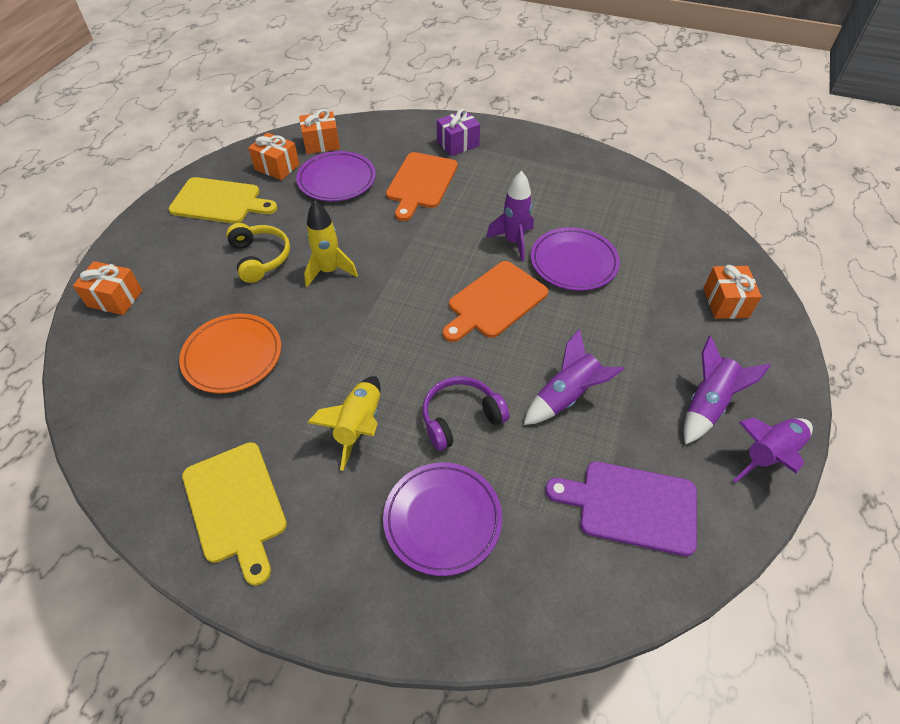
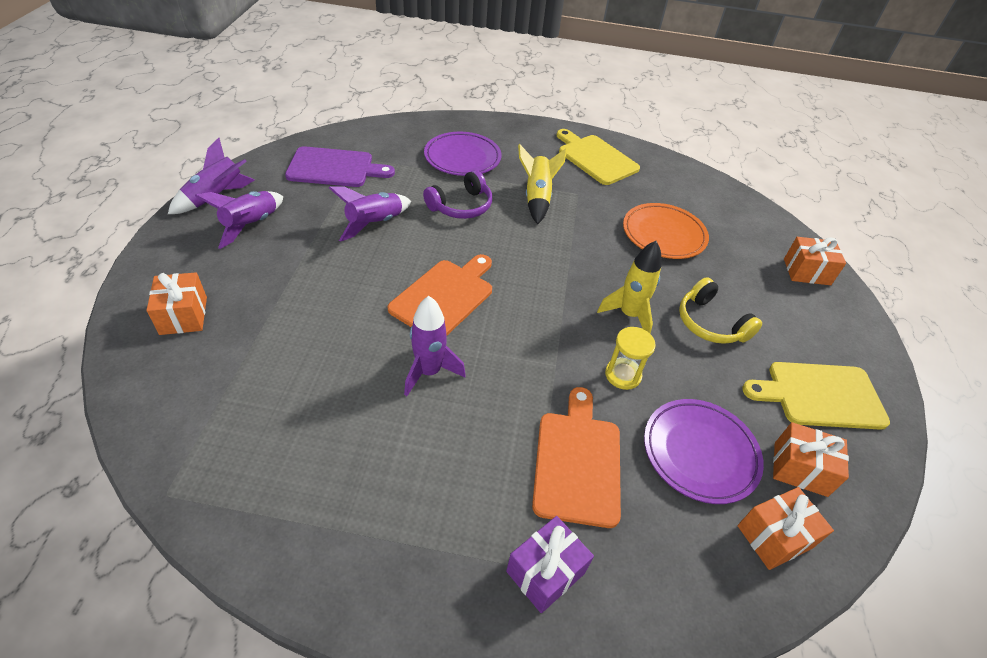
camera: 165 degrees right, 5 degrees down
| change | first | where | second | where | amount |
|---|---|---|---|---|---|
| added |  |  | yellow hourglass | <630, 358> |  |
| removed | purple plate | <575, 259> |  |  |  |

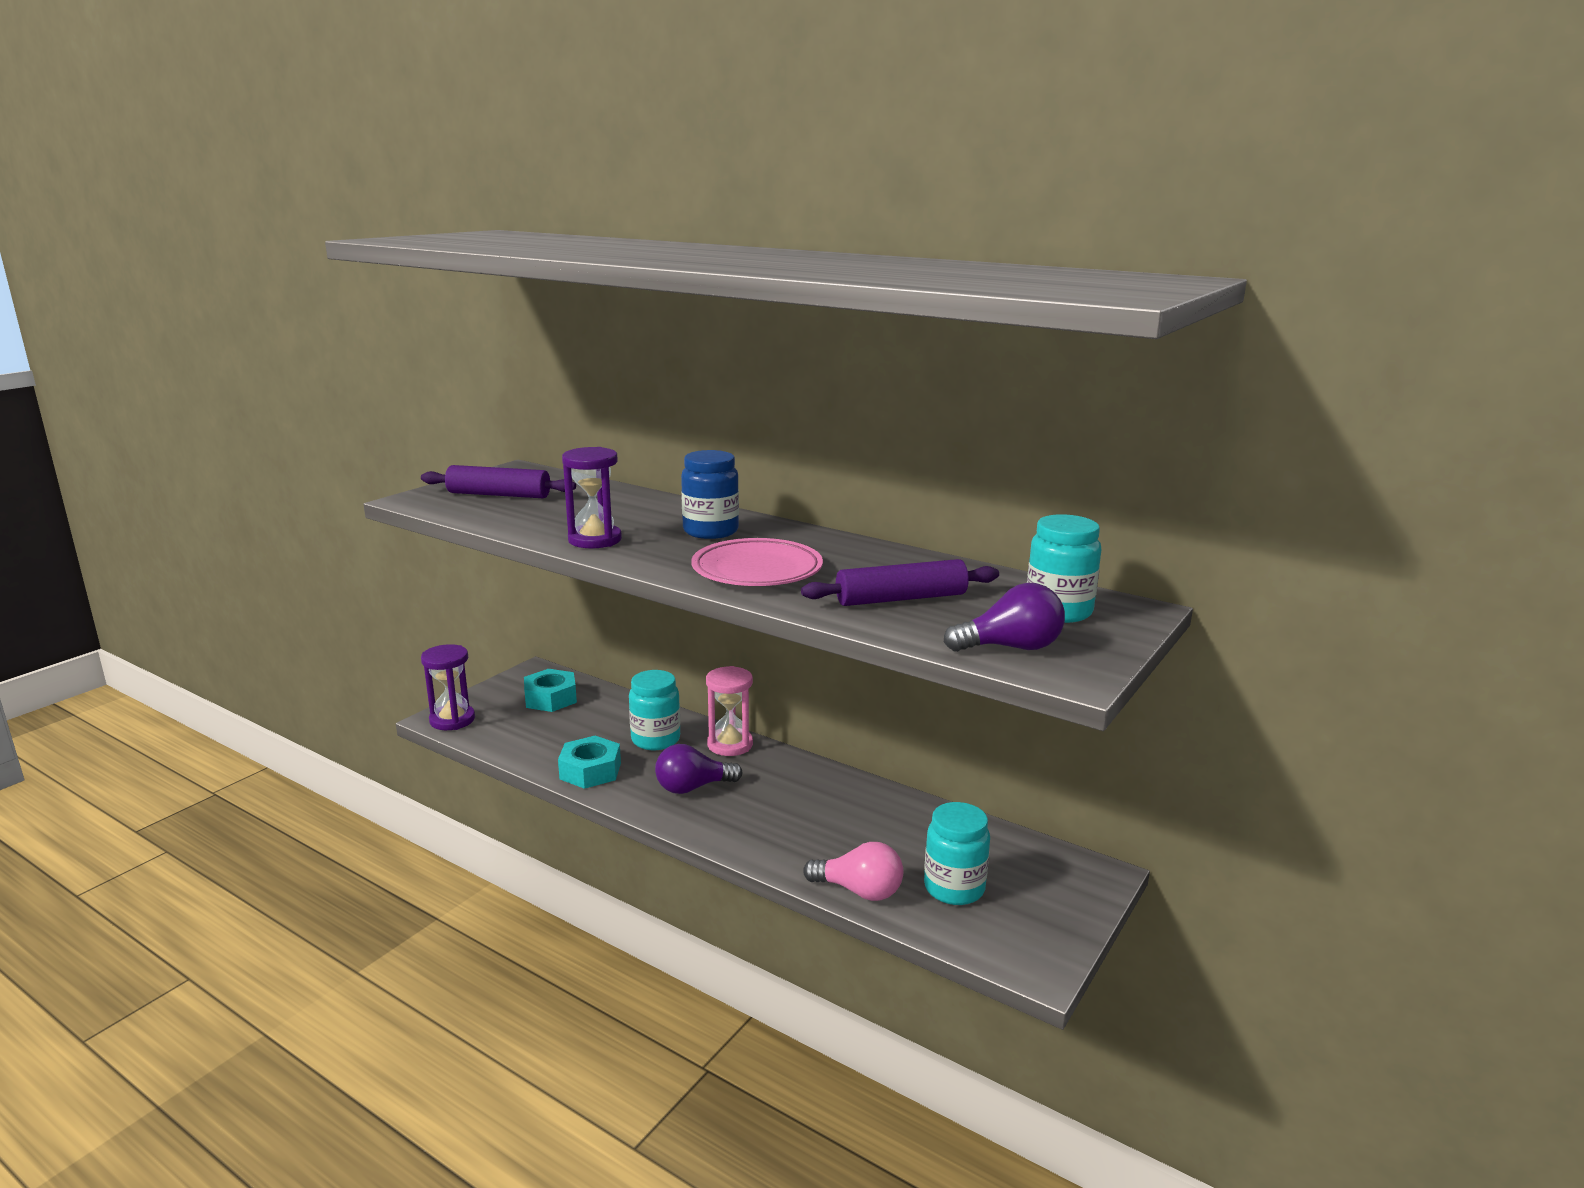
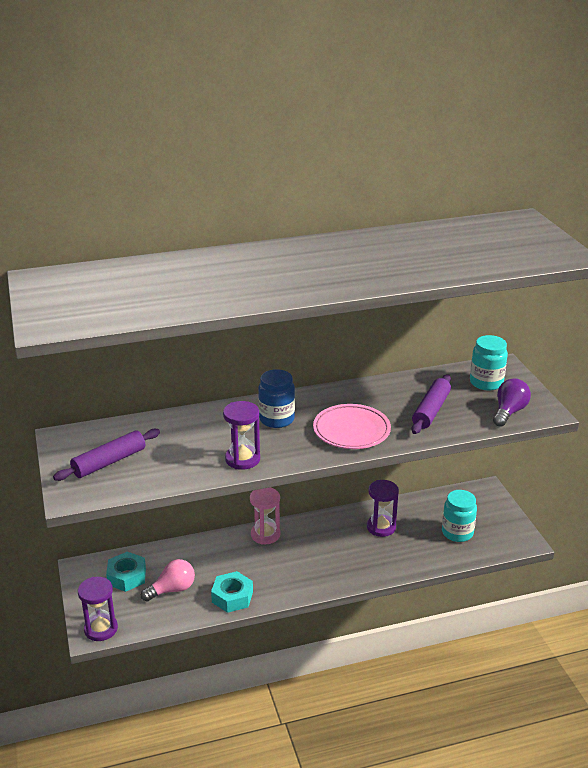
camera: 50 degrees left, 10 degrees up
| change | first | where | second | where | amount |
|---|---|---|---|---|---|
| moved | pink light bulb | <853, 871> |  | <168, 580> |  |
| added |  |  | purple hourglass | <383, 508> |  |
| removed | turquoise jar | <654, 710> |  |  |  |
| removed | purple light bulb | <698, 769> |  |  |  |

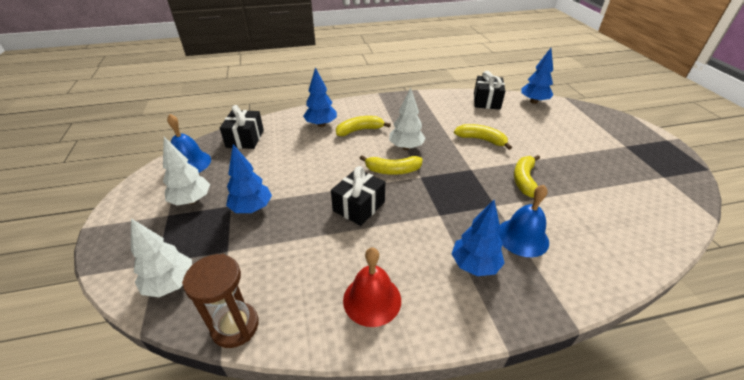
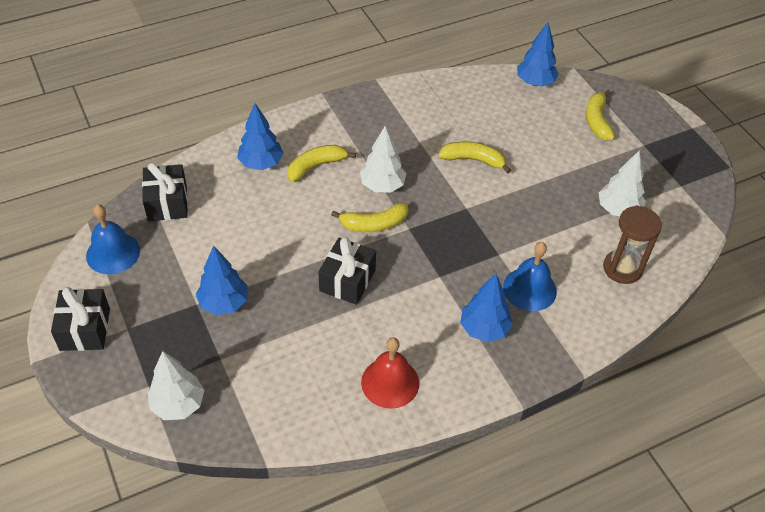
camera: 15 degrees left, 10 degrees up
| change | first | where | second | where | amount |
|---|---|---|---|---|---|
| moved | black gift | <489, 90> |  | <80, 319> |  |
| moved | yellow banana | <527, 176> |  | <600, 115> |  |
| moved | white tree | <186, 171> |  | <622, 183> |  |
| moved | brown hourglass | <220, 301> |  | <632, 244> |  |

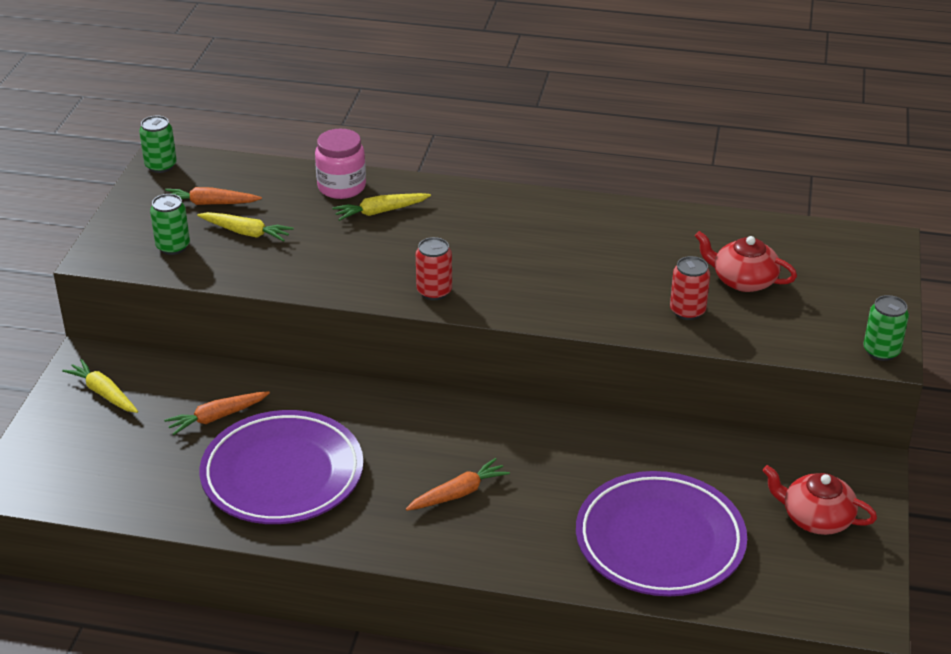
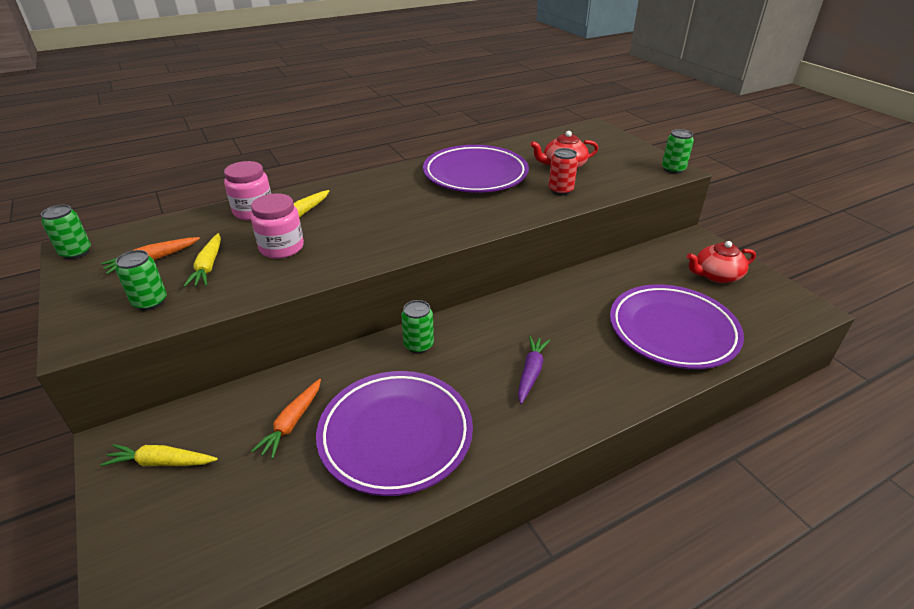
camera: 40 degrees left, 0 degrees up
| change | first | where | second | where | amount |
|---|---|---|---|---|---|
| turned | yellow carrot | <245, 226> |  | <202, 260> | 105 degrees clockwise |
| added |  |  | pink jar | <277, 226> |  |
| added |  |  | green can | <417, 326> |  |
| added |  |  | purple plate | <476, 169> |  |
| recoloured | orange carrot | <458, 484> | purple carrot | <534, 370> |  |
| removed | red can | <434, 268> |  |  |  |

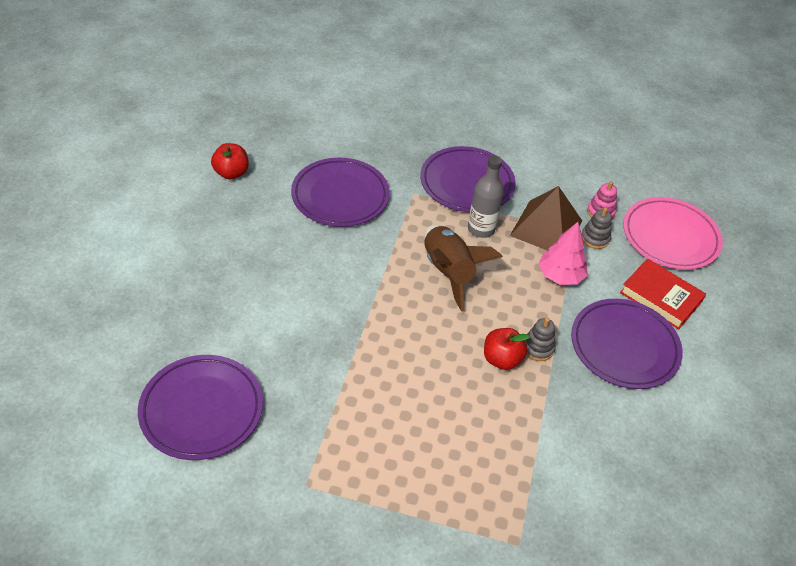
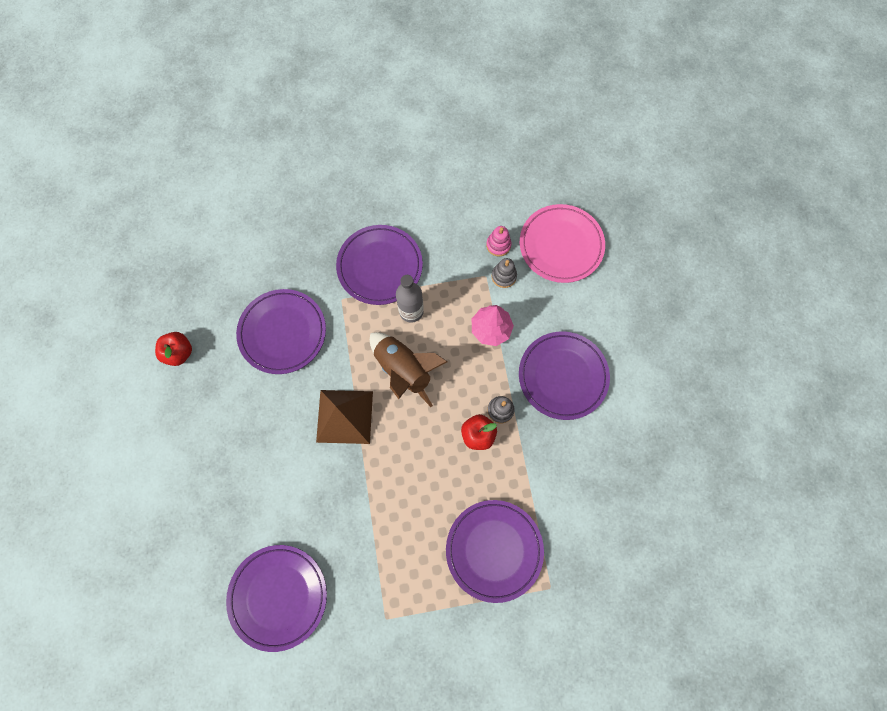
camera: 20 degrees left, 25 degrees up
| change | first | where | second | where | amount |
|---|---|---|---|---|---|
| moved | brown pyramid | <546, 218> |  | <344, 417> |  |
| added |  |  | purple plate | <495, 551> |  |
| removed | red book | <663, 294> |  |  |  |

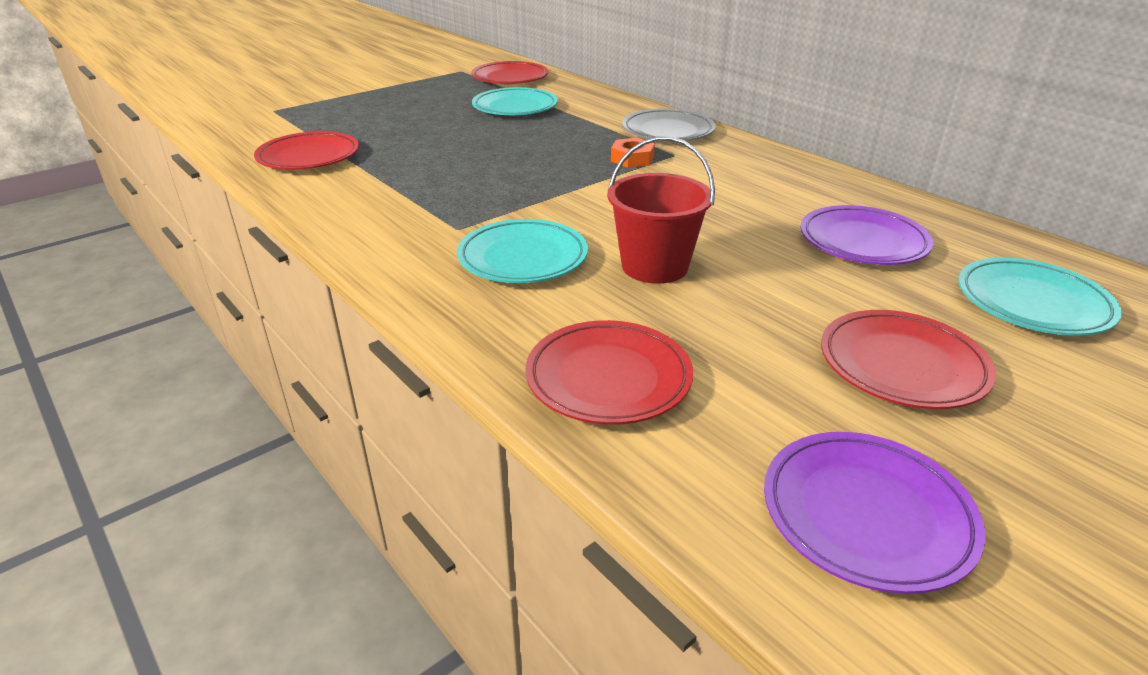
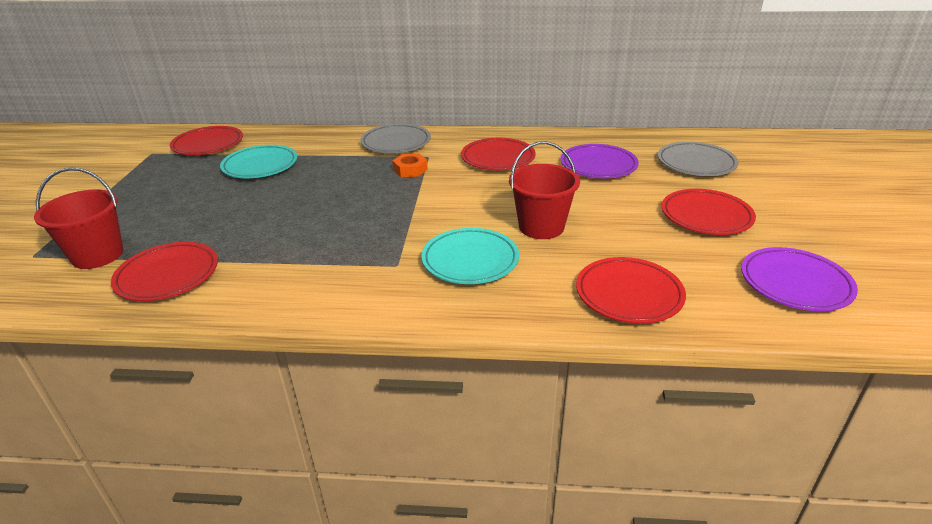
camera: 45 degrees left, 0 degrees up
| change | first | where | second | where | amount |
|---|---|---|---|---|---|
| added |  |  | red bucket | <78, 218> |  |
| added |  |  | red plate | <498, 154> |  |
| recoloured | turquoise plate | <1040, 296> | grey plate | <698, 159> |  |

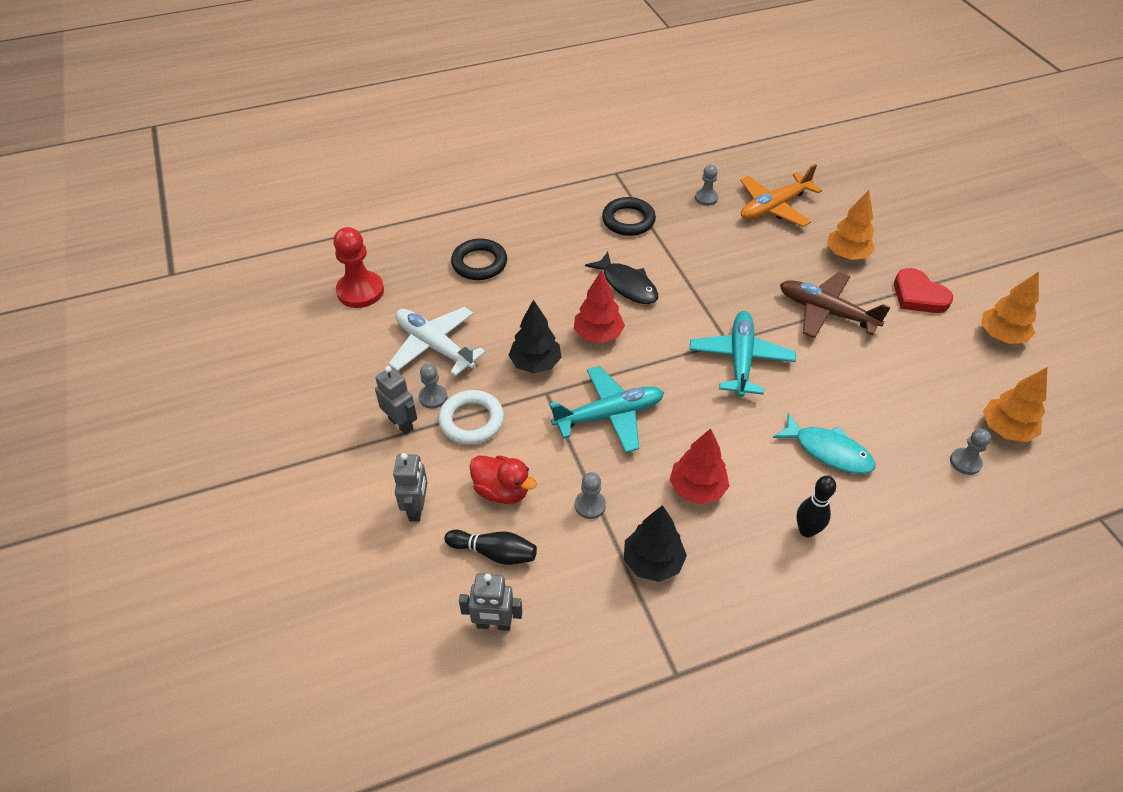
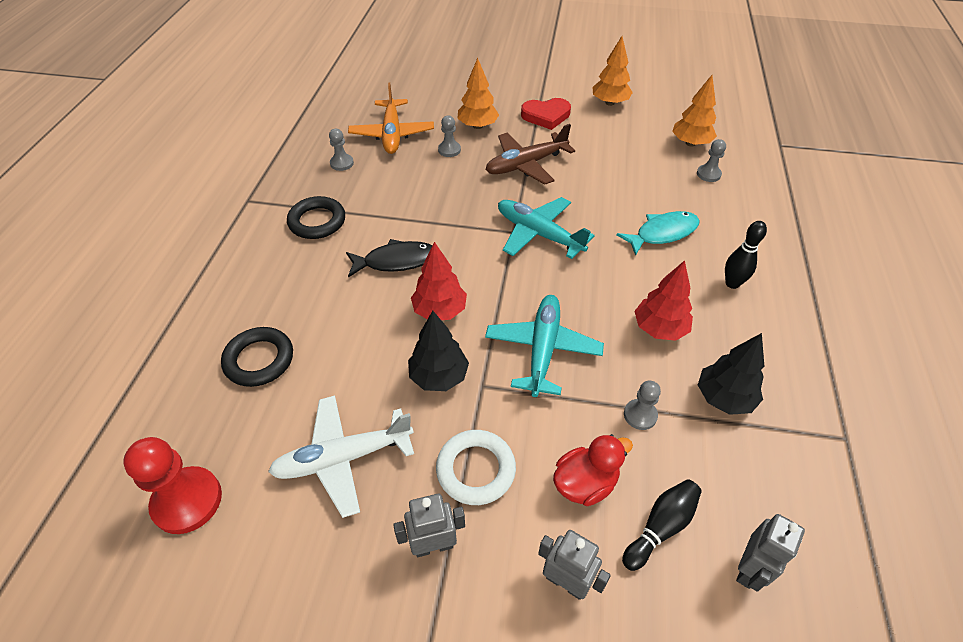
camera: 60 degrees left, 0 degrees up
| change | first | where | second | where | amount |
|---|---|---|---|---|---|
| moved | grey pawn | <433, 386> |  | <449, 136> |  |

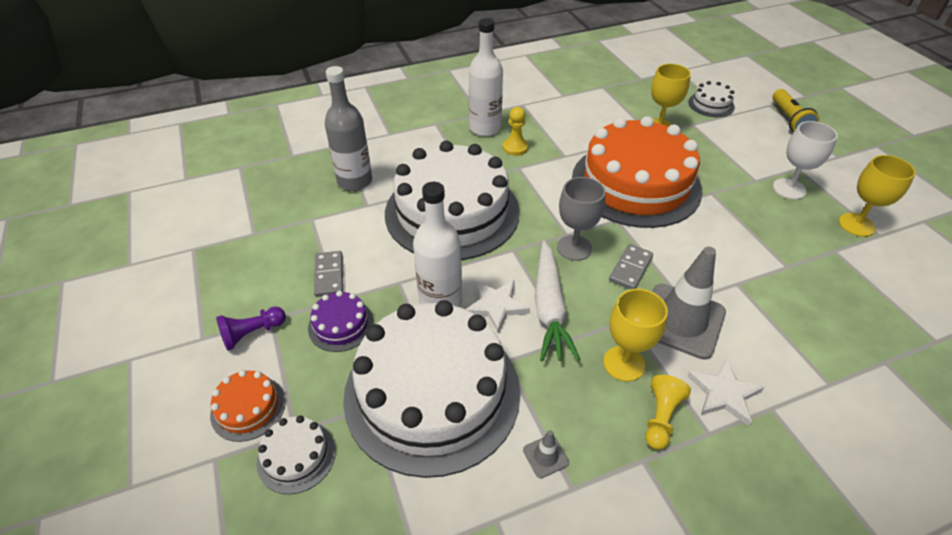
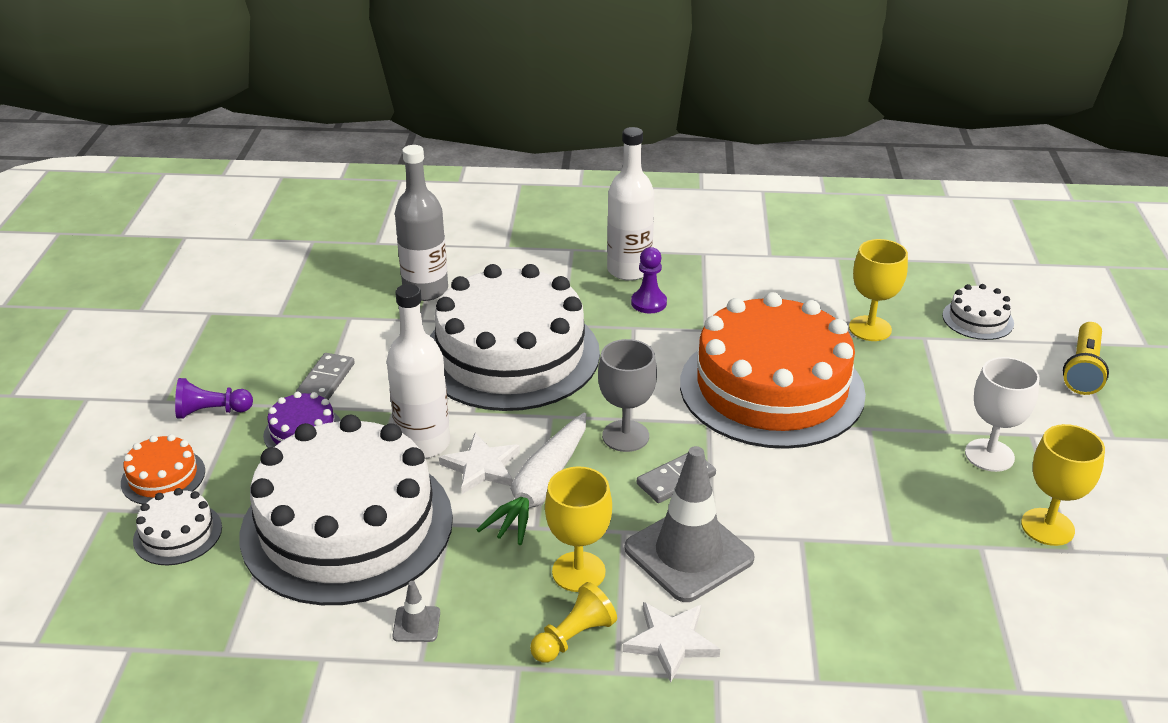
camera: 25 degrees right, 10 degrees down
| change | first | where | second | where | amount |
|---|---|---|---|---|---|
| recoloured | yellow pawn | <515, 131> | purple pawn | <649, 280> |  |

